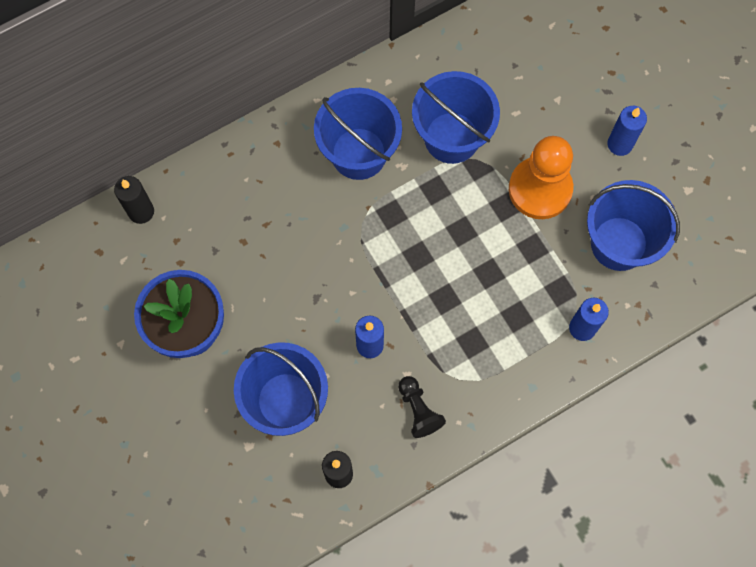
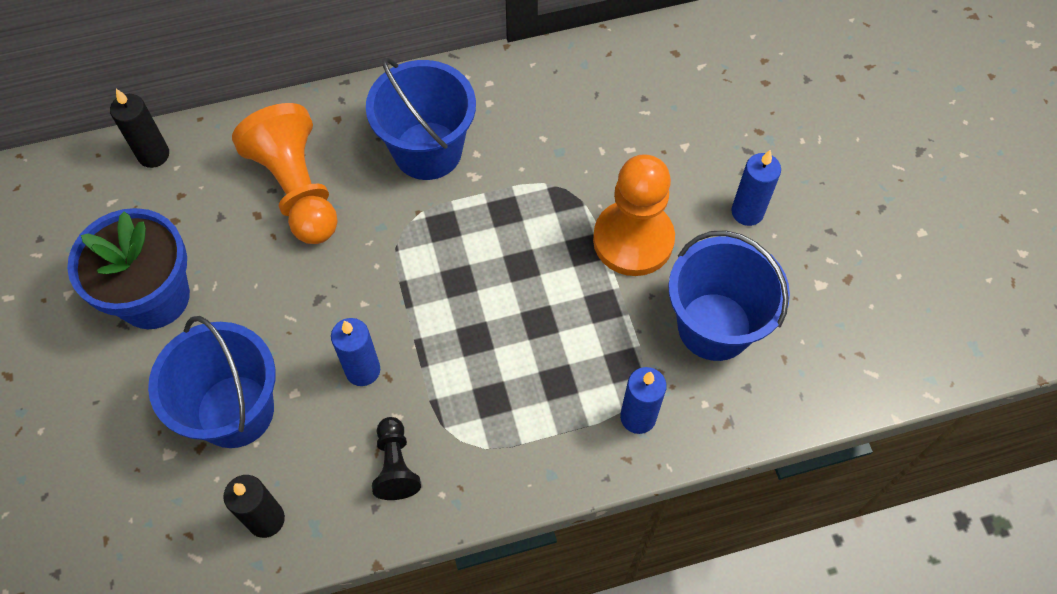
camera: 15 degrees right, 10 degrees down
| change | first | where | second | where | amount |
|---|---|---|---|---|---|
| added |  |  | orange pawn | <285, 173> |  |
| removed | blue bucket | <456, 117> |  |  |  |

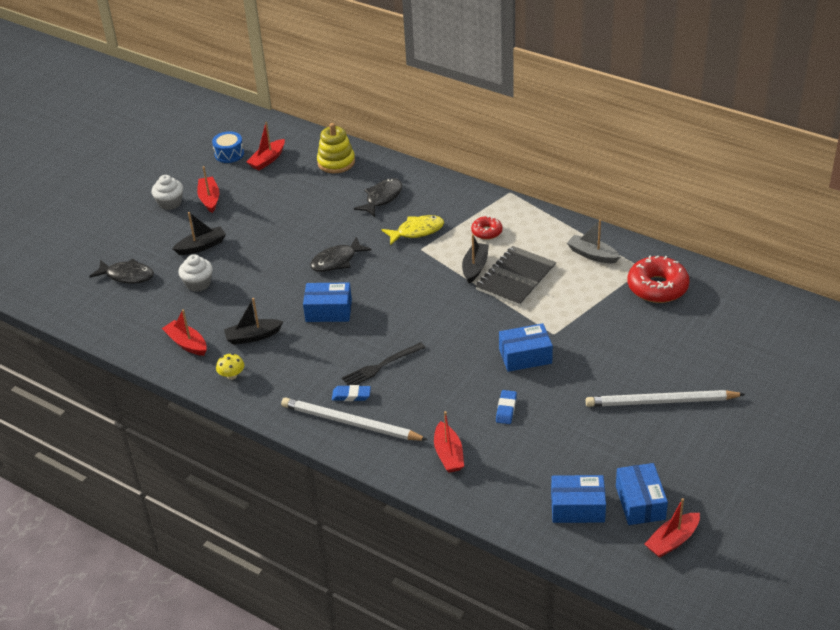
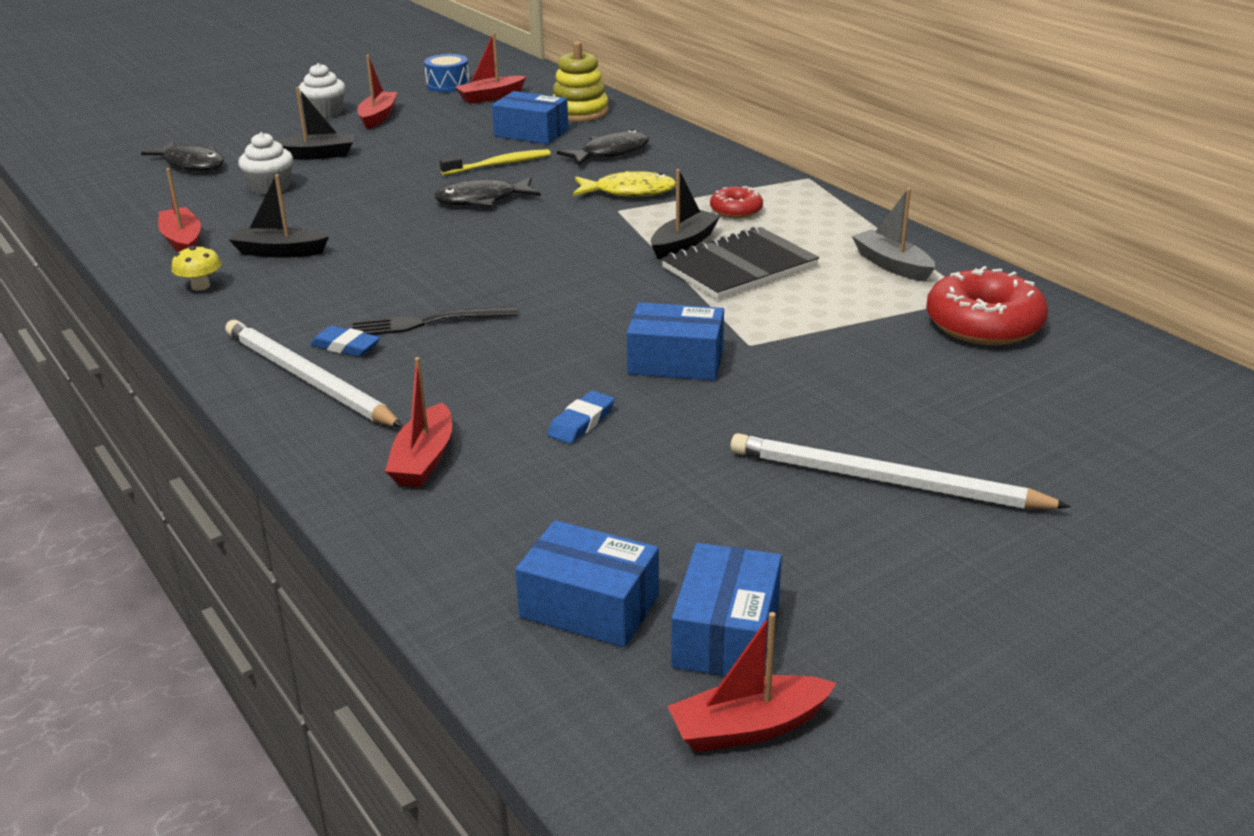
camera: 20 degrees right, 10 degrees down
| change | first | where | second | where | amount |
|---|---|---|---|---|---|
| added |  |  | yellow toothbrush | <495, 162> |  |
| moved | blue box | <327, 302> |  | <530, 117> |  |

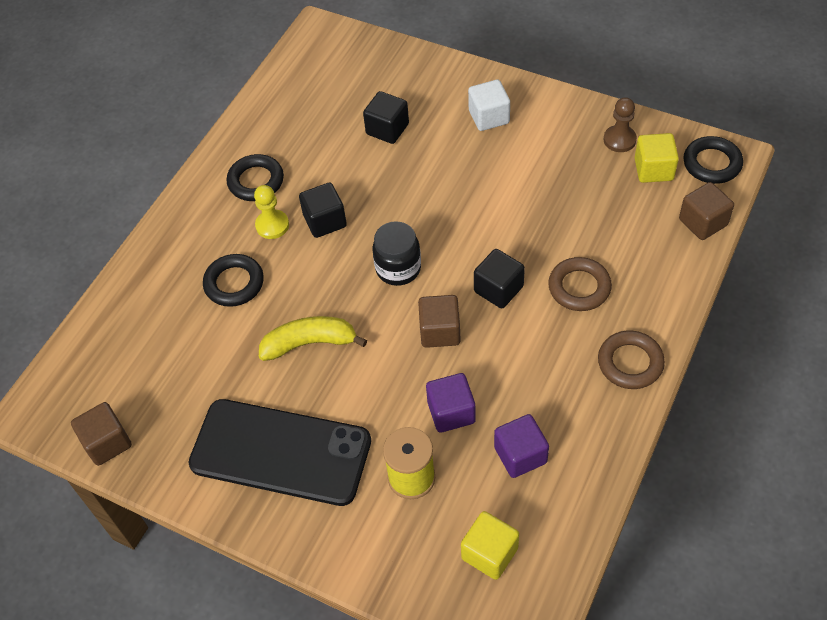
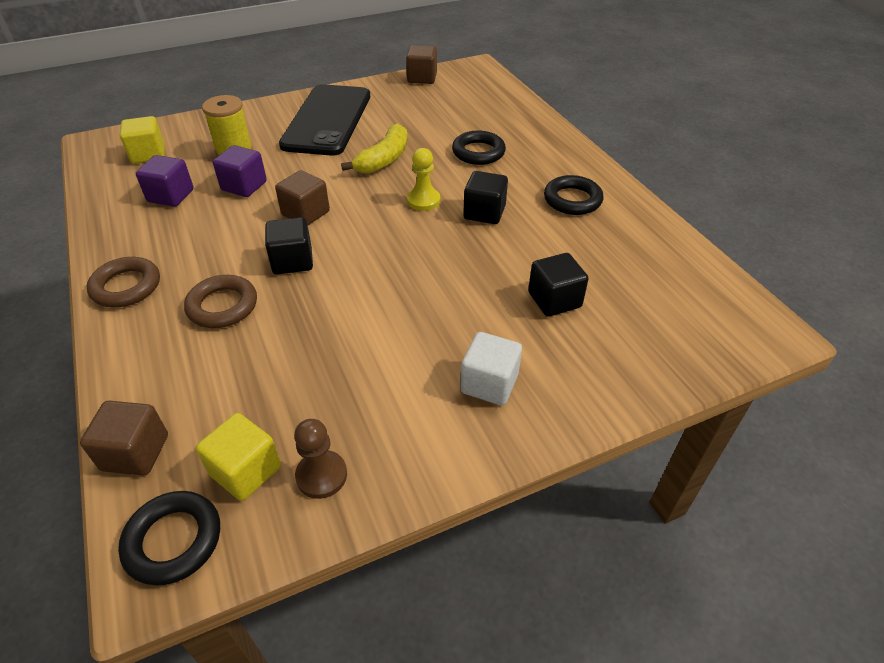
camera: 125 degrees right, 10 degrees down
| change | first | where | second | where | amount |
|---|---|---|---|---|---|
| turned | black phone | <279, 452> |  | <324, 120> | 45 degrees counterclockwise |
| moved | yellow pawn | <271, 212> |  | <423, 179> |  |
| removed | black jar | <397, 253> |  |  |  |

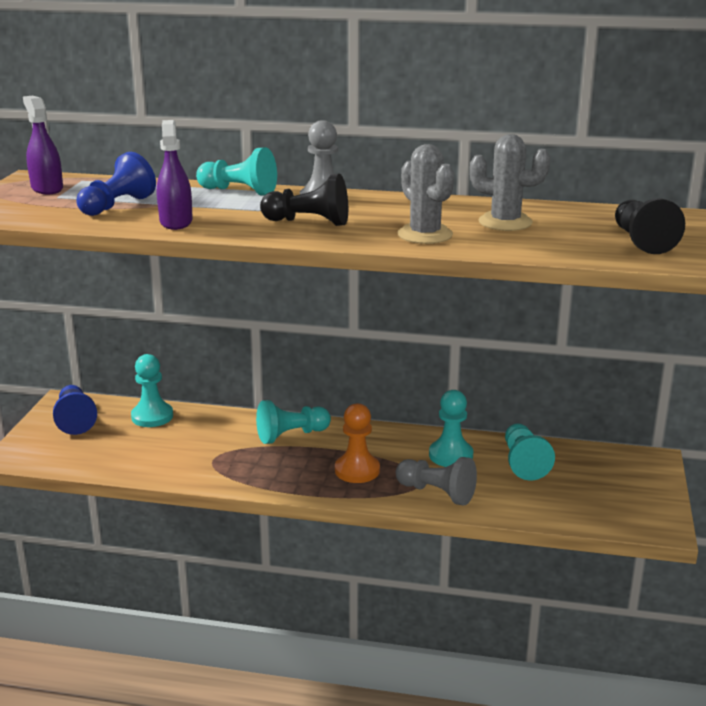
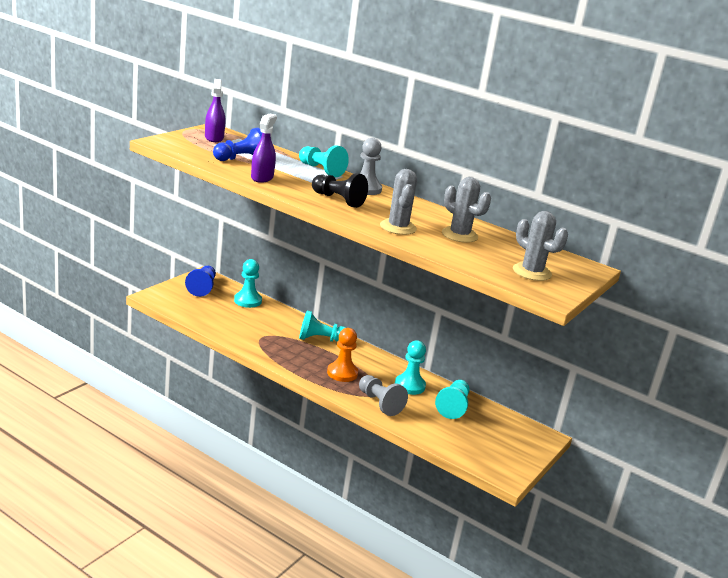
camera: 20 degrees right, 0 degrees up
| change | first | where | second | where | amount |
|---|---|---|---|---|---|
| replaced | black pawn | <650, 226> | grey cactus | <540, 246> |  |

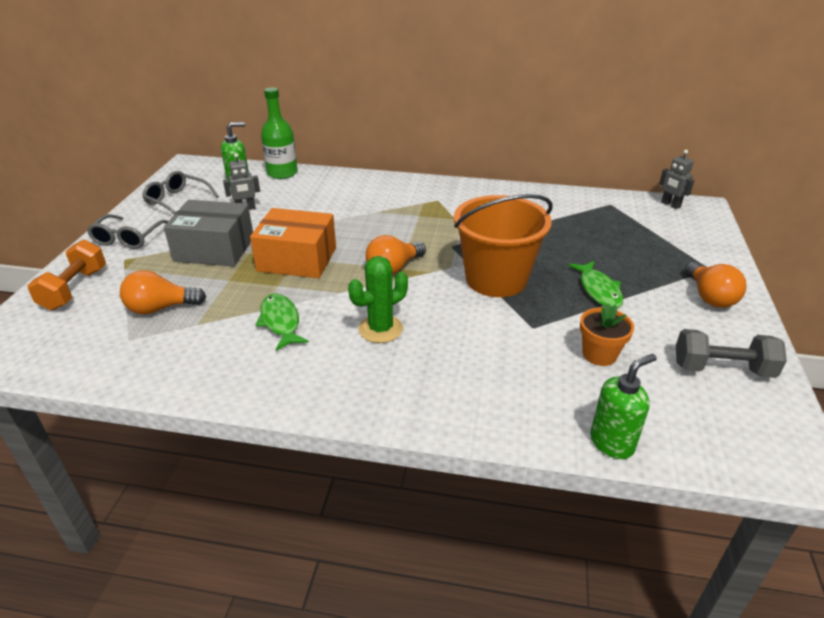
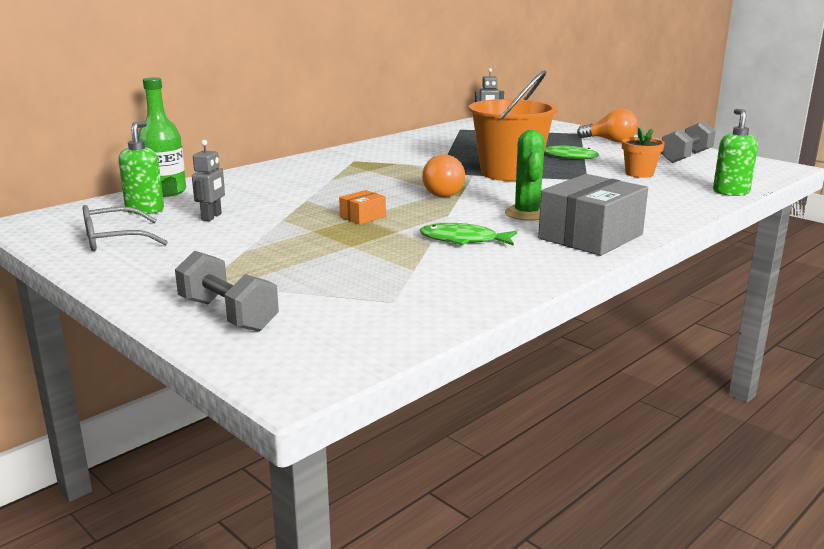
camera: 55 degrees left, 15 degrees down
| change | first | where | second | where | amount |
|---|---|---|---|---|---|
| recoloured | orange dumbbell | <66, 275> | grey dumbbell | <227, 291> |  |
| resized | orange box | <293, 243> |  | <362, 207> | x0.46 |
| moved | grey box | <208, 233> |  | <593, 215> |  |
| removed | grey glasses | <127, 231> |  |  |  |
| removed | orange light bulb | <163, 292> |  |  |  |

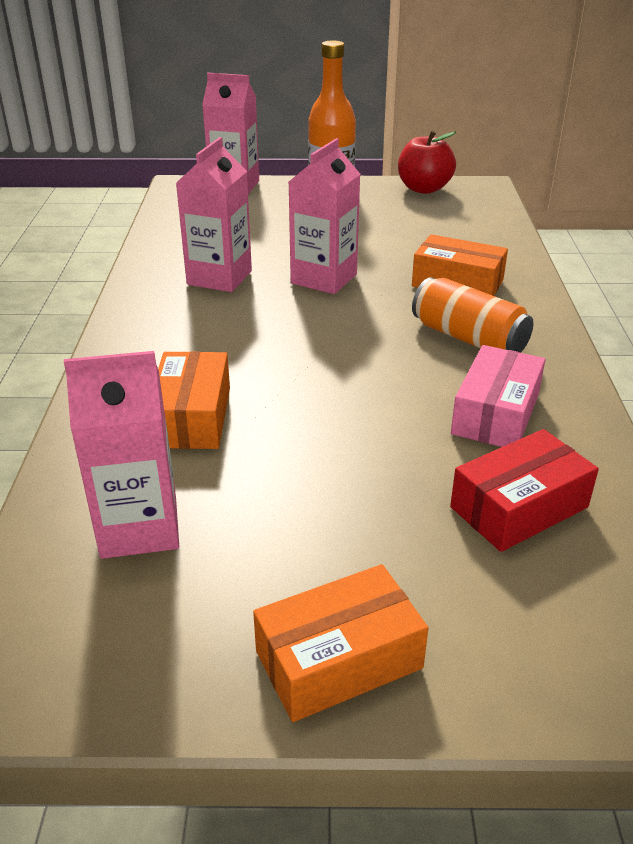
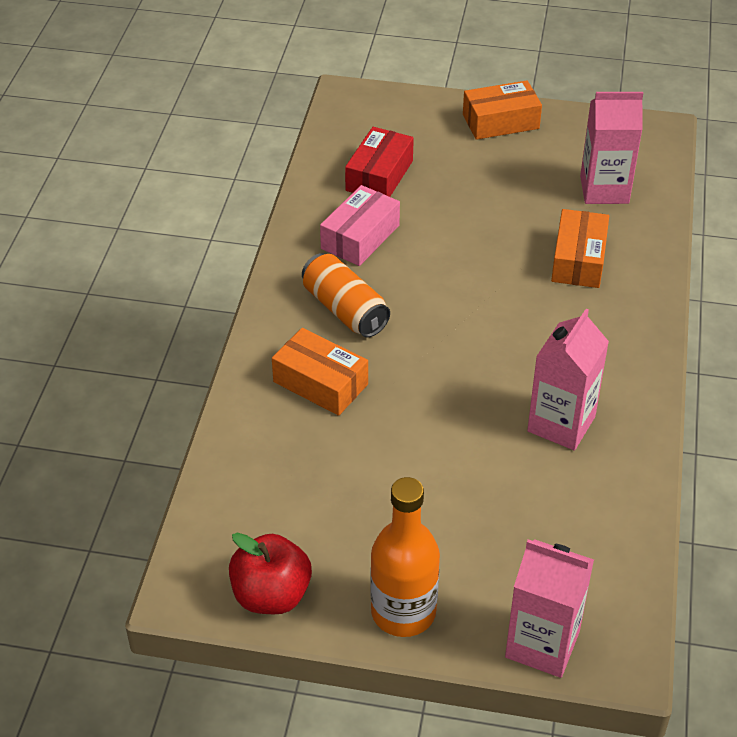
camera: 170 degrees left, 10 degrees up
| change | first | where | second | where | amount |
|---|---|---|---|---|---|
| turned | red box | <524, 490> |  | <379, 162> | 45 degrees counterclockwise |
| removed | pink carton | <324, 216> |  |  |  |

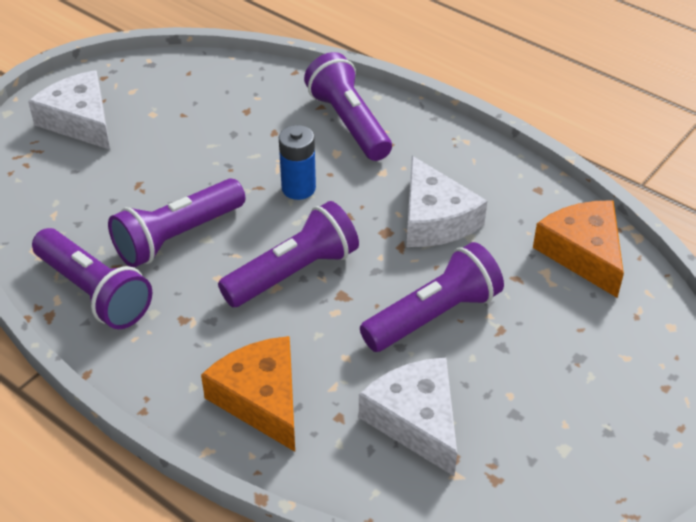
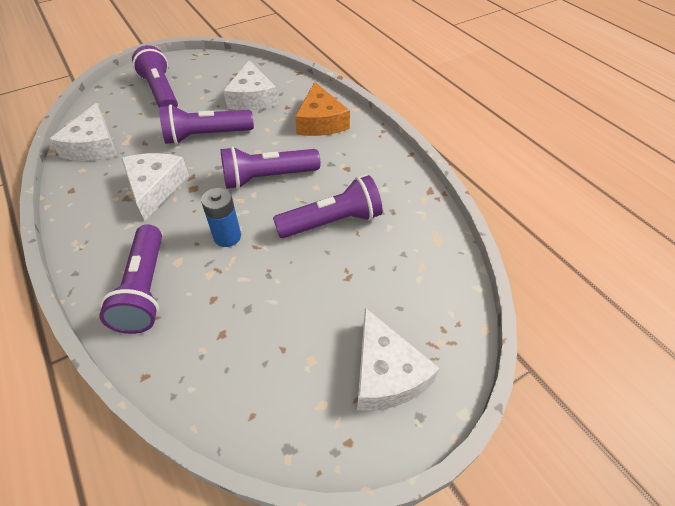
camera: 160 degrees left, 5 degrees up
| change | first | where | second | where | amount |
|---|---|---|---|---|---|
| recoloured | orange cheese | <578, 249> | white cheese | <83, 132> |  |
| moved | purple flashlight | <92, 278> |  | <155, 76> |  |

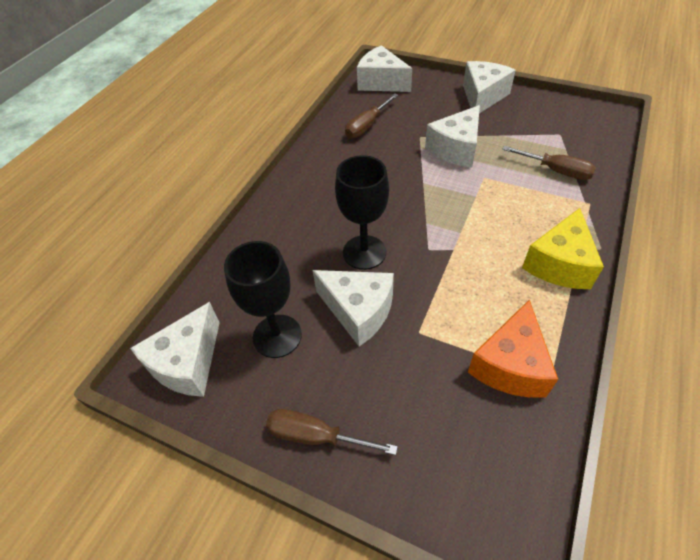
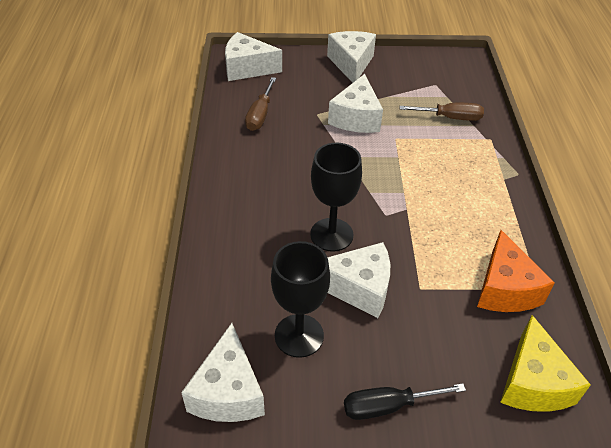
camera: 30 degrees left, 5 degrees down
| change | first | where | second | where | amount |
|---|---|---|---|---|---|
| recoloured | brown screwdriver | <332, 432> | black screwdriver | <405, 401> |  |
| moved | yellow cheese | <563, 248> |  | <545, 363> |  |

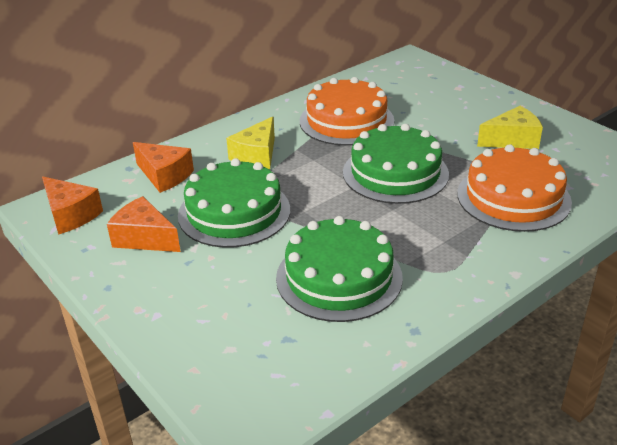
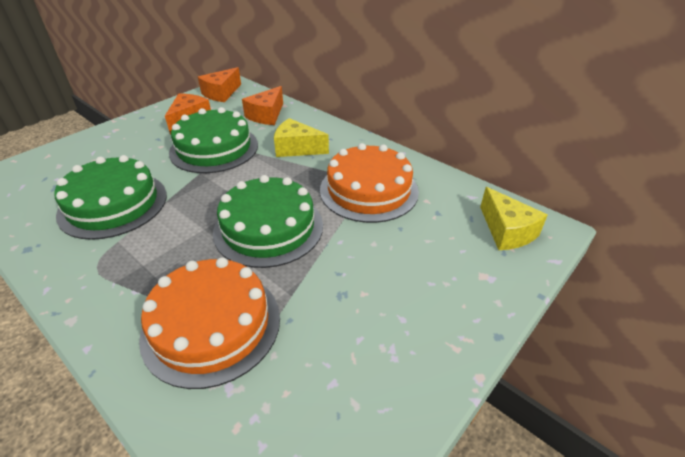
camera: 80 degrees right, 5 degrees up
| change | first | where | second | where | amount |
|---|---|---|---|---|---|
| moved | yellow cheese | <510, 127> |  | <514, 218> |  |

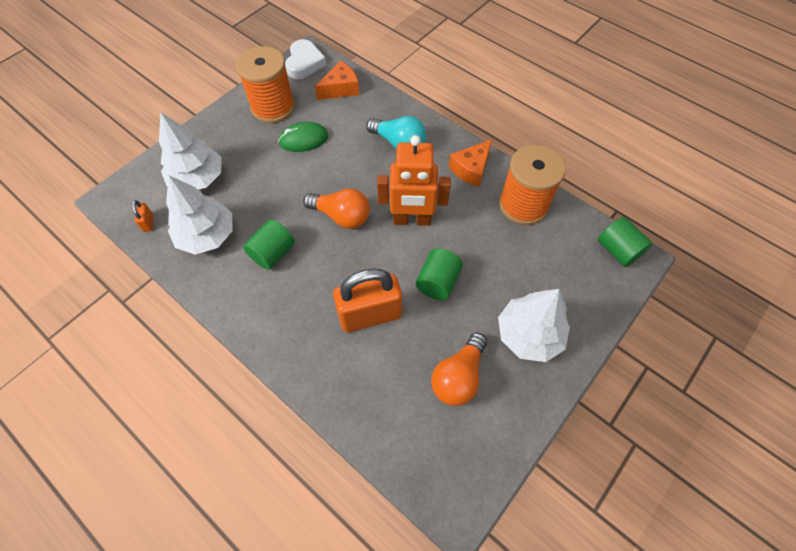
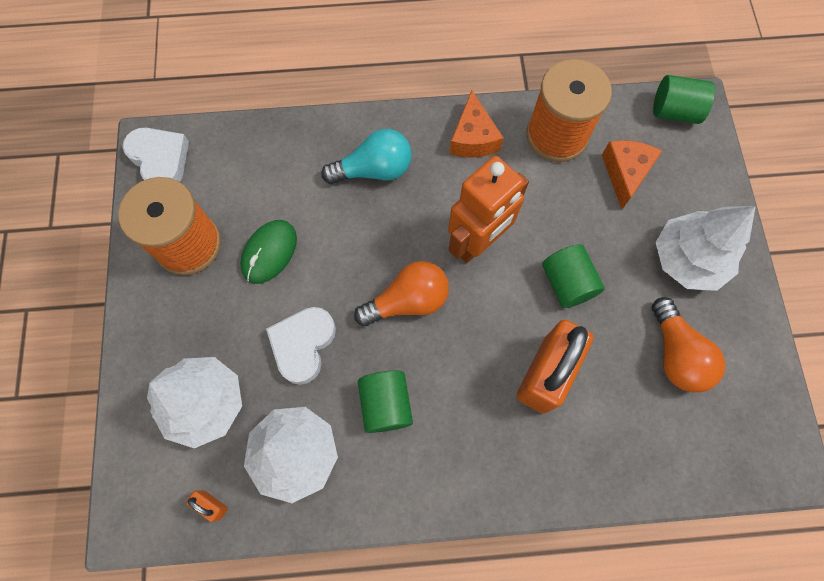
camera: 45 degrees left, 10 degrees up
| change | first | where | second | where | amount |
|---|---|---|---|---|---|
| added |  |  | white heart | <301, 346> |  |
| moved | orange cheese | <337, 80> |  | <632, 174> |  |

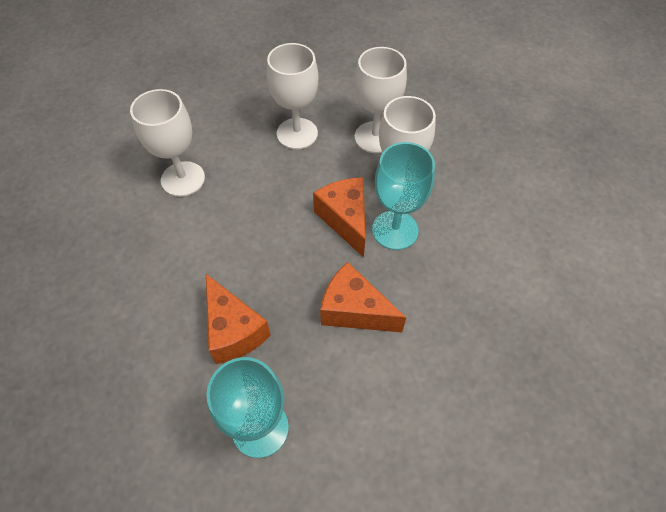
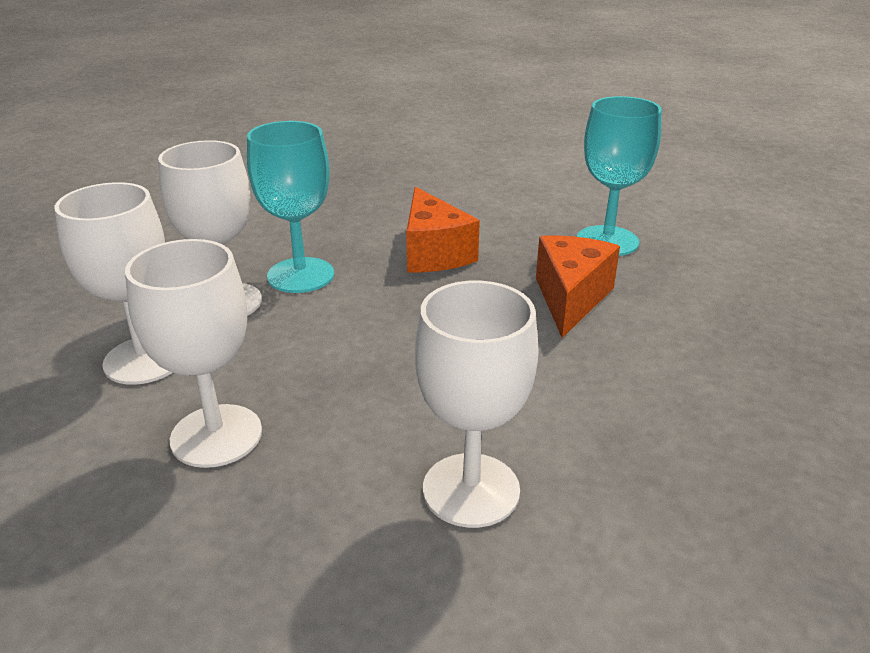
camera: 135 degrees left, 25 degrees down
| change | first | where | second | where | amount |
|---|---|---|---|---|---|
| removed | orange cheese | <339, 217> |  |  |  |

